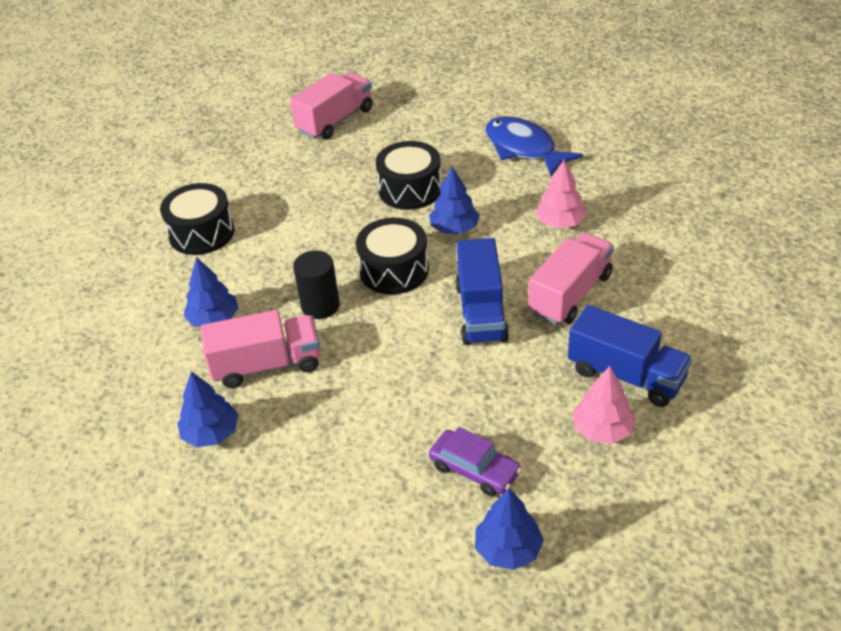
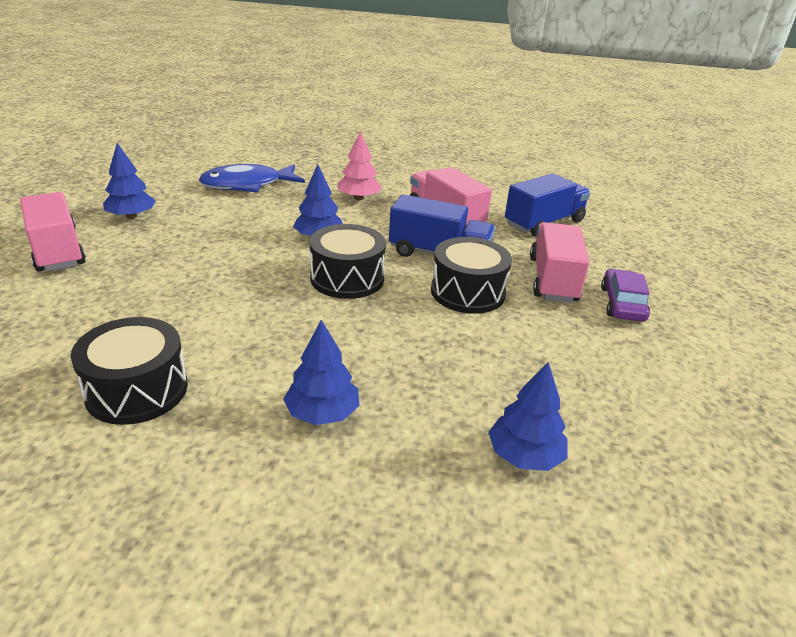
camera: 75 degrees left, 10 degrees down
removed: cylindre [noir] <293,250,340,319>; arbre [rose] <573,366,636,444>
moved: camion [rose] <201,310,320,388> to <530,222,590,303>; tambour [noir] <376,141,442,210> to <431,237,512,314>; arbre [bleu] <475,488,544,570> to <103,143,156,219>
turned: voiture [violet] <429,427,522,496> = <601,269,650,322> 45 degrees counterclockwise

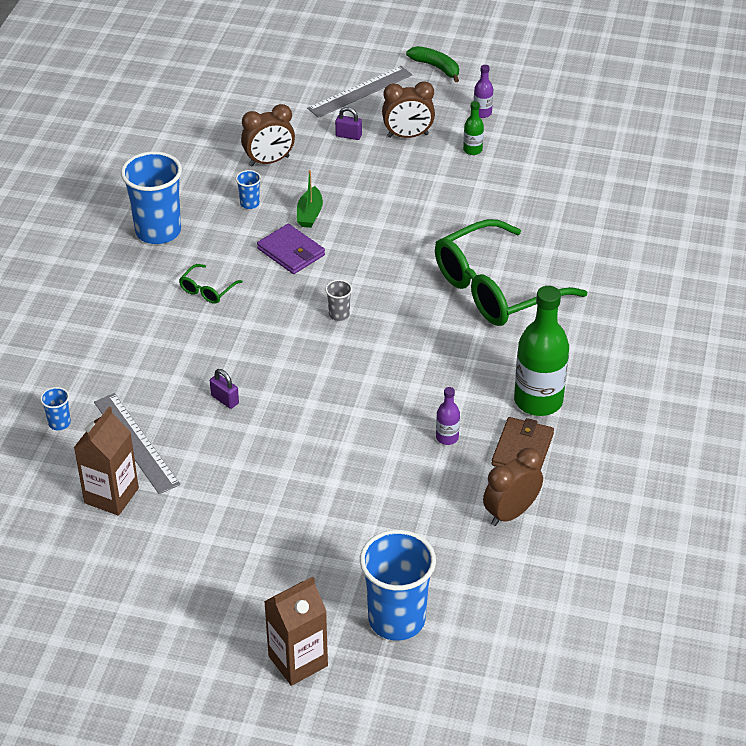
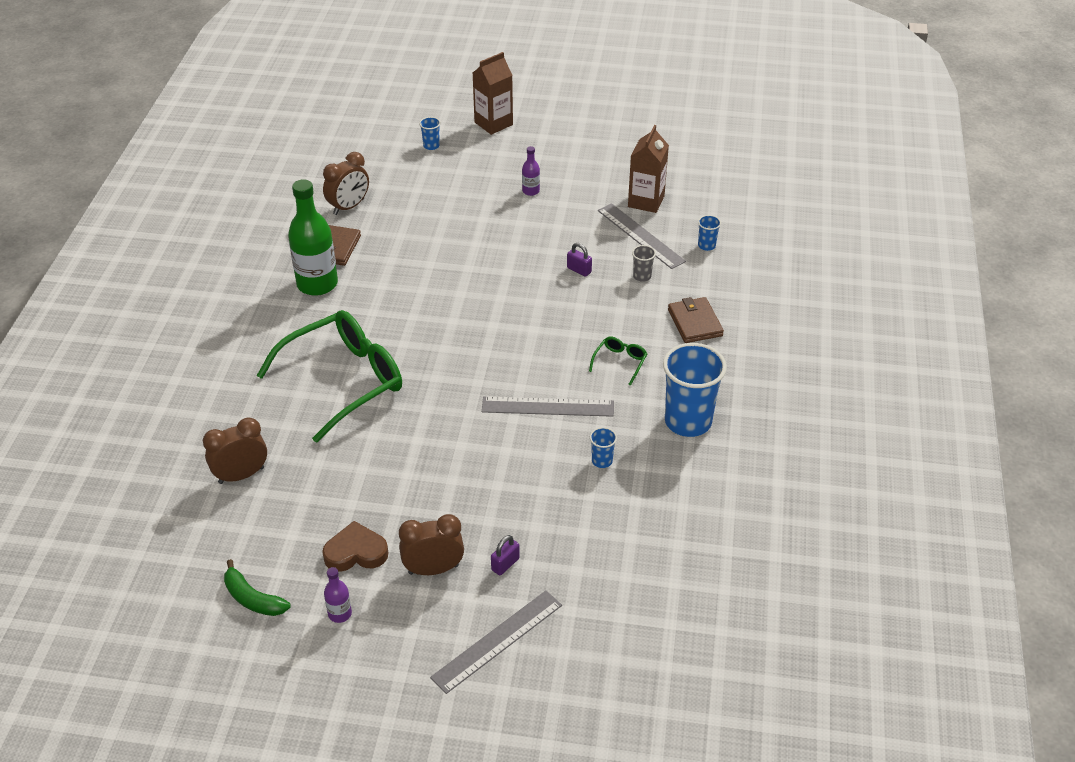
camera: 175 degrees right, 0 degrees up
removed: bateau [vert] <297,170,323,228>
added: portefeuille [marron] <668,297,724,343>
moved: réveil [marron] <241,104,295,166> to <203,417,267,484>; gobelet [gris] <325,280,352,321> to <632,245,656,282>; banane [vert] <406,46,459,82> to <224,559,291,616>; bouteille [violet] <436,387,460,445> to <522,146,540,196>
replaced: portefeuille [violet] <257,224,325,274> to règle [gris] <482,396,614,417>; bouteille [vert] <463,101,484,155> to cœur [marron] <322,521,388,572>
turned: cadenas [violet] <335,107,362,140> = <491,535,520,575> 60 degrees counterclockwise
resized: gobelet [bleu] <360,530,436,641> = <419,117,441,150> x0.43

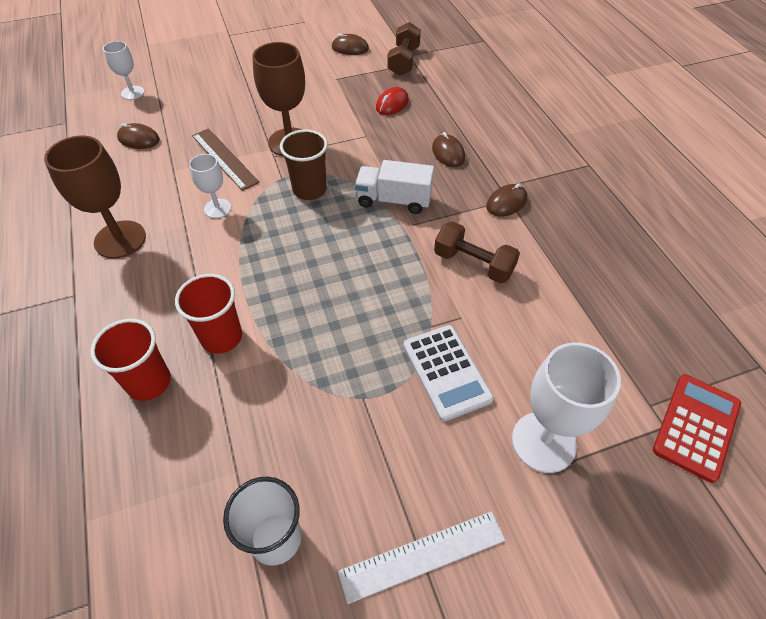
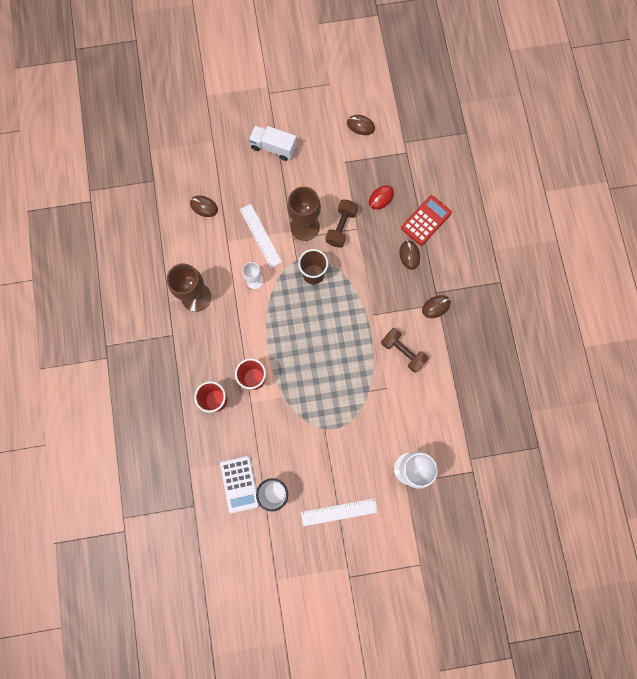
camera: 10 degrees right, 25 degrees up
removed: verre à pied [blanc] <103,41,144,100>
moved: camion [blanc] <355,160,434,214> to <249,126,297,161>; haltère [marron] <387,22,421,76> to <326,199,358,248>; calculatrice [blanc] <403,325,494,422> to <220,456,259,513>; calculatrice [rouge] <653,374,741,483> to <401,195,452,246>
recoloured: règle [marron] <192,128,259,191> to règle [blanc] <240,204,282,268>

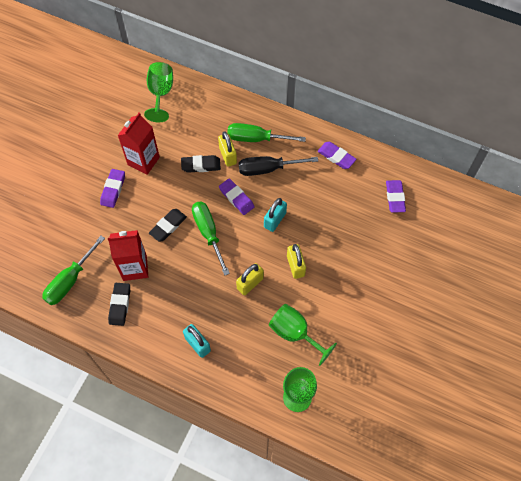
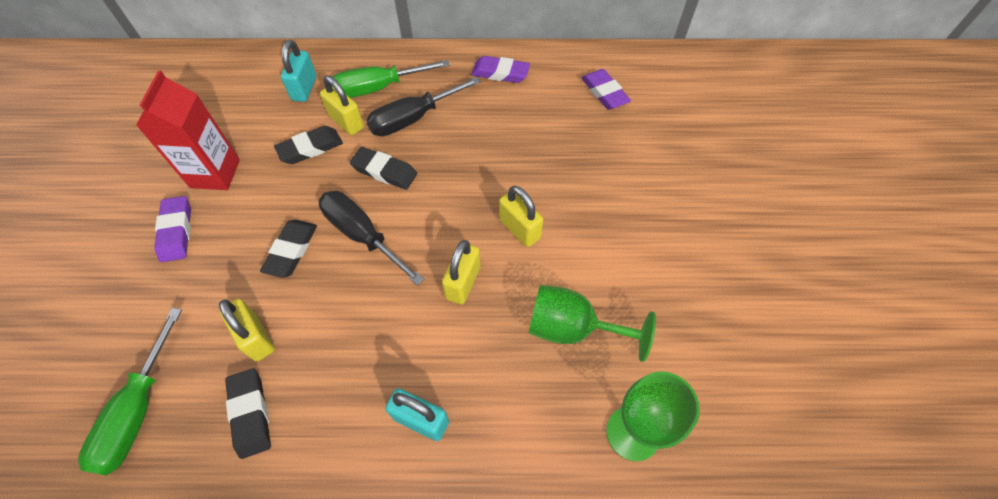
camera: 25 degrees left, 5 degrees down
removed: verre à pied [vert] <144,62,173,123>
moved: cadenas [turquoise] <264,198,287,232> to <281,40,317,102>
replaced: brique de lait [rouge] <108,230,148,281> to cadenas [jaune] <219,299,275,362>
recoloured: tournevis [vert] <192,202,230,276> to tournevis [noir] <319,191,424,286>; gomme [violet] <219,178,255,215> to gomme [noir] <350,147,417,190>

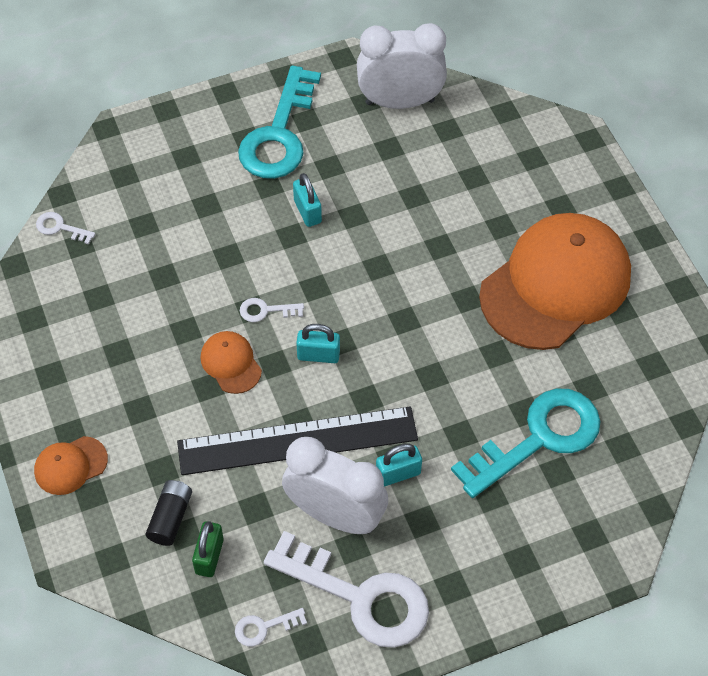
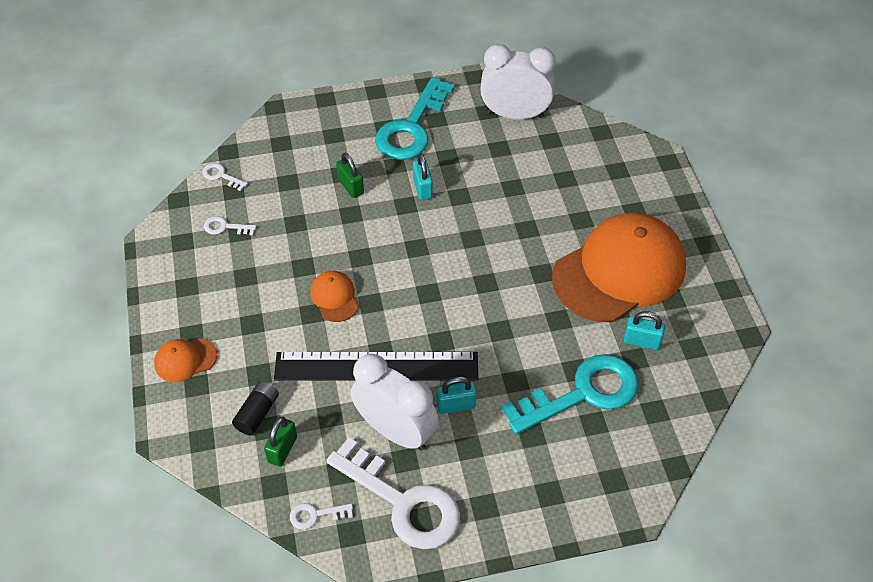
camera: 10 degrees right, 5 degrees down
added: cadenas [vert] <336,153,364,198>
moved: clé [blanc] <240,298,304,322> to <204,216,256,235>; cadenas [turquoise] <296,324,340,363> to <624,311,665,350>

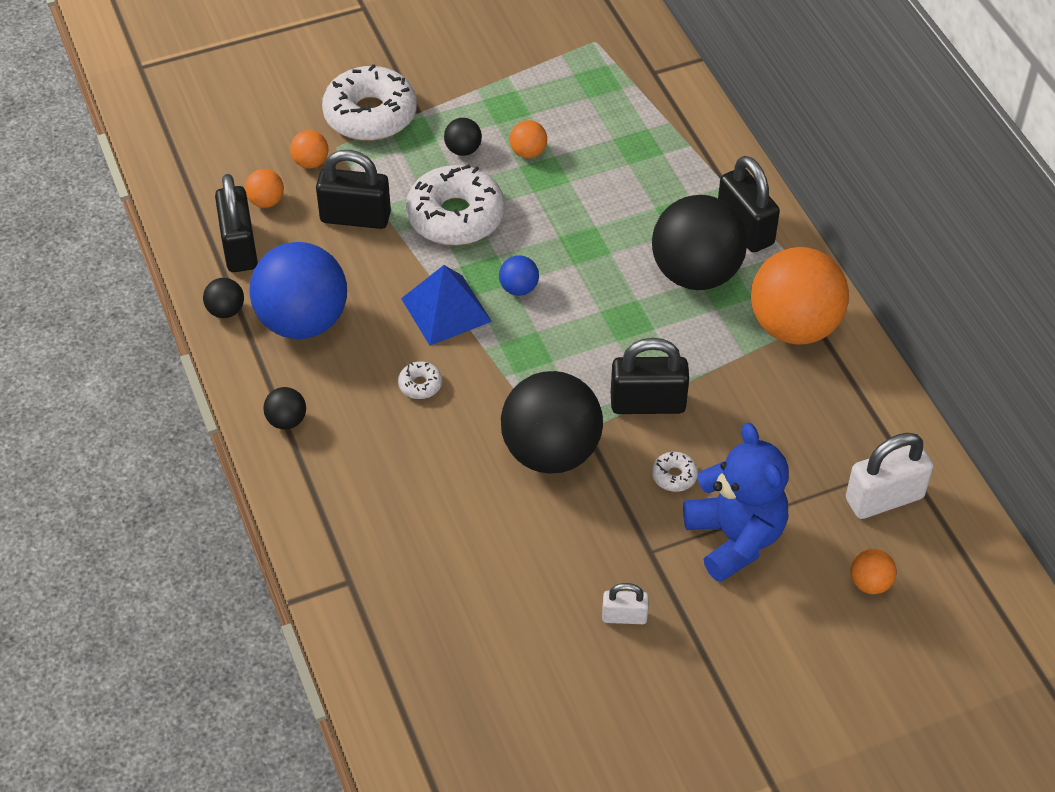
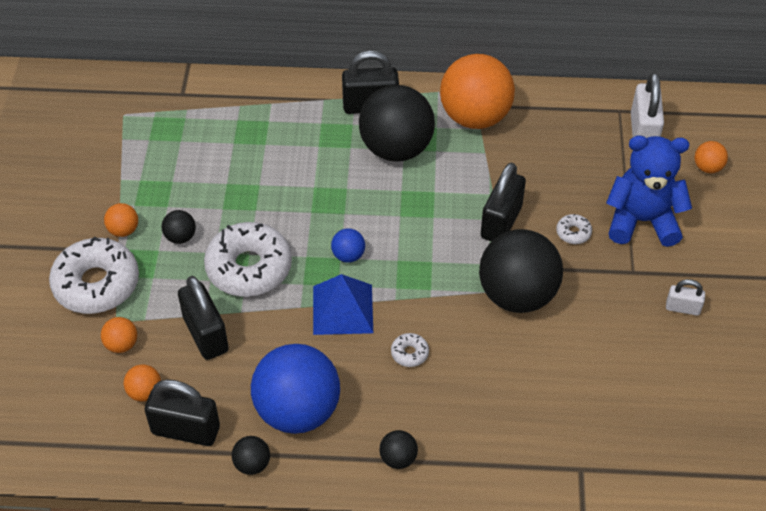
camera: 65 degrees left, 0 degrees up
moved: balle [orange] <510,120,547,159> to <104,203,138,237>
turned: cadenas [noir] <316,150,391,229> = <178,276,229,360> 60 degrees counterclockwise; cadenas [blanc] <602,583,649,624> = <666,279,705,316> 75 degrees clockwise

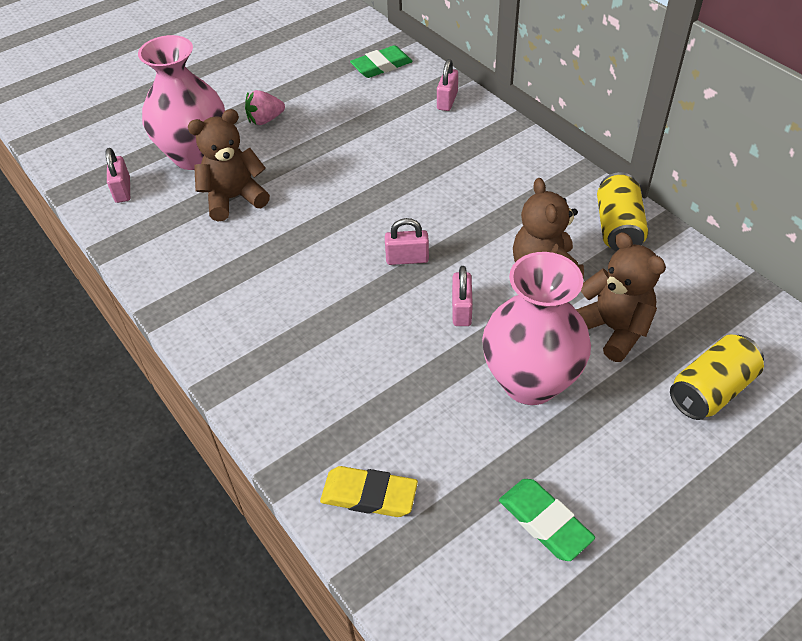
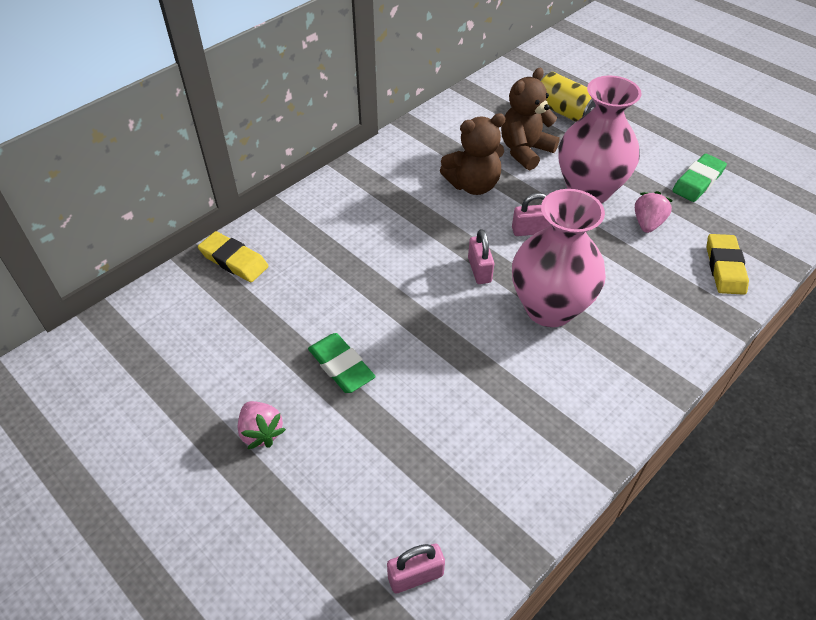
camera: 100 degrees left, 0 degrees up
removed: ours en peluche [marron] <188,109,270,222>; canette [jaune] <597,172,648,251>
added: fraise [rose] <635,191,673,233>
moved: vase [rose] <138,35,225,170> to <512,189,606,327>; gomme [vert] <350,45,413,78> to <308,333,376,393>
replaced: cadenas [rose] <437,59,458,111> to gomme [jaune] <198,231,269,282>

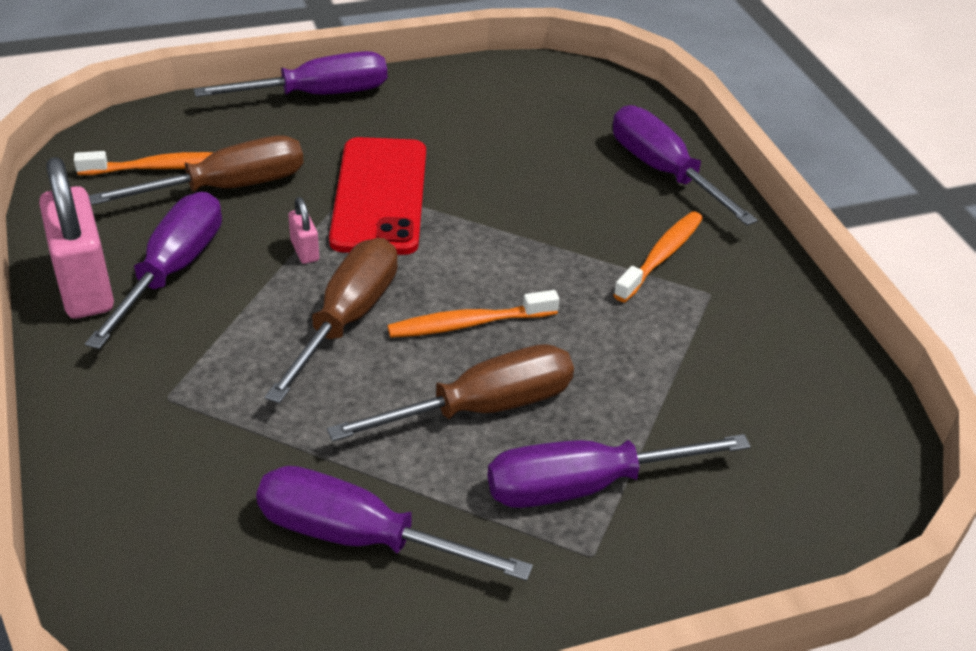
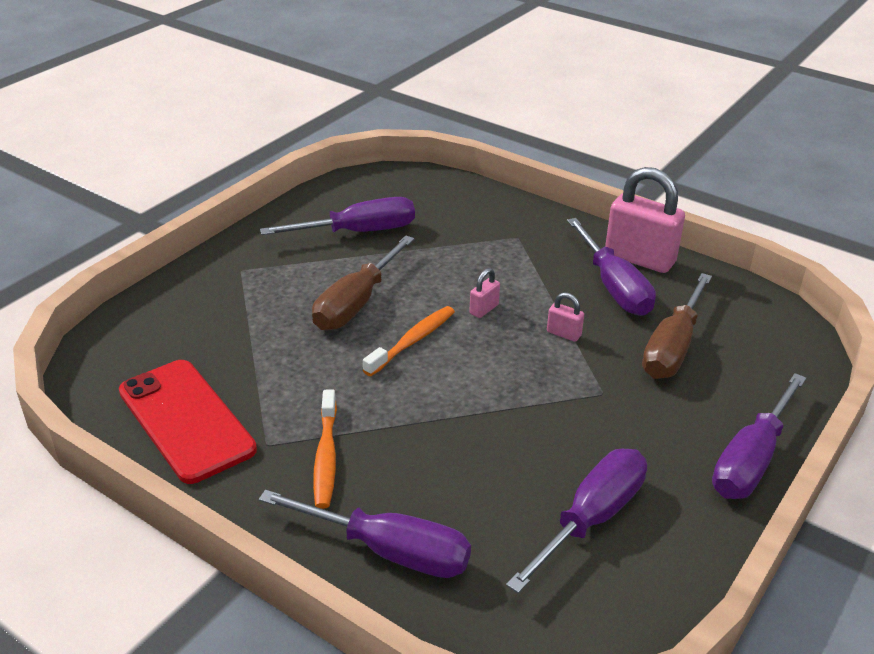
camera: 145 degrees right, 5 degrees down
removed: brosse à dents [orange] <74,151,214,175>
moved: téléphone [rouge] <329,137,426,255> to <119,360,257,484>; tournevis [violet] <488,434,751,508> to <506,448,647,593>
replaced: tournevis [marron] <265,238,398,404> to cadenas [rose] <469,268,500,318>

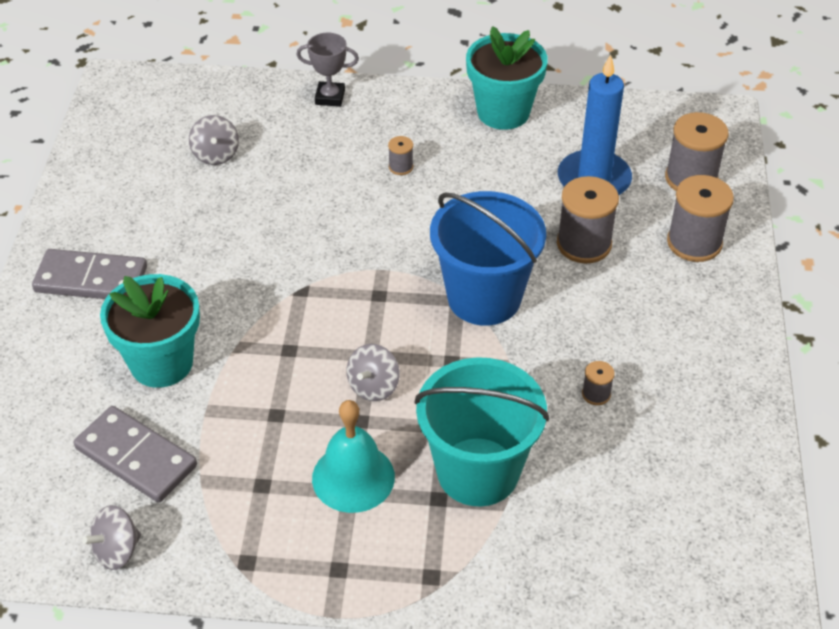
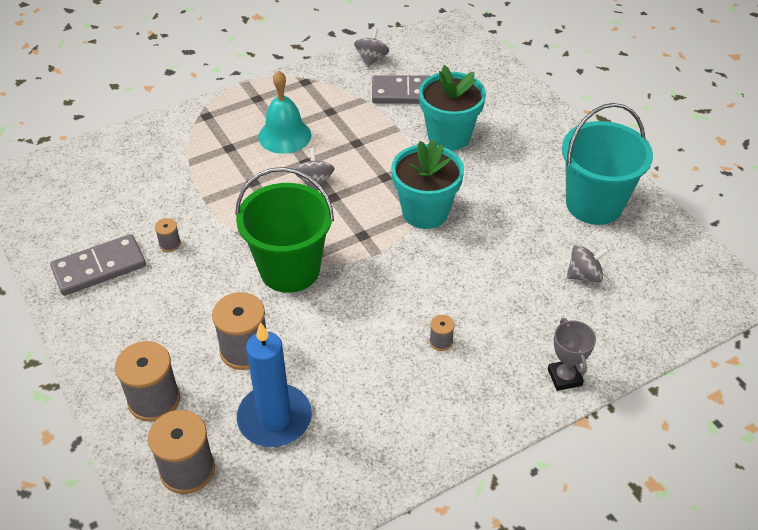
camera: 145 degrees right, 0 degrees up
moved: domino [gris] <32,249,147,299> to <50,234,146,296>; seau [turquoise] <415,357,549,506> to <562,103,653,225>; pot de fleurs [turquoise] <466,26,548,130> to <391,139,464,229>
recoloured: seau [bleu] <430,191,546,326> to seau [vert] <235,167,334,293>
turned: toupie [gris] <189,115,239,165> = <567,245,609,282> 120 degrees clockwise; trophée [gris] <297,33,359,107> = <548,318,596,391> 75 degrees counterclockwise

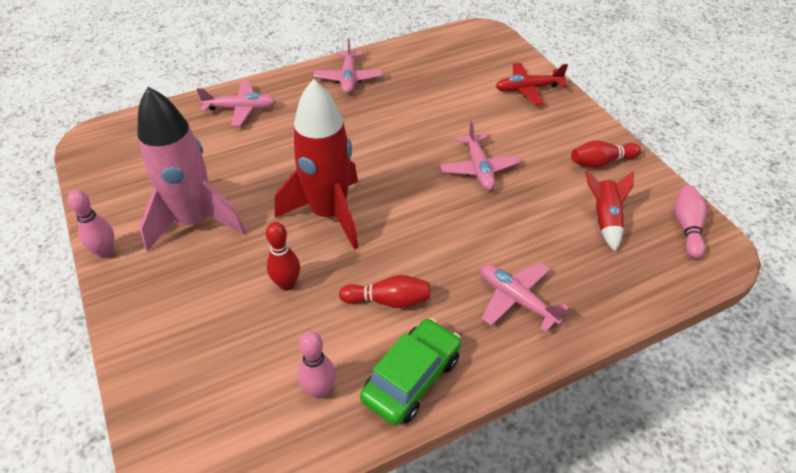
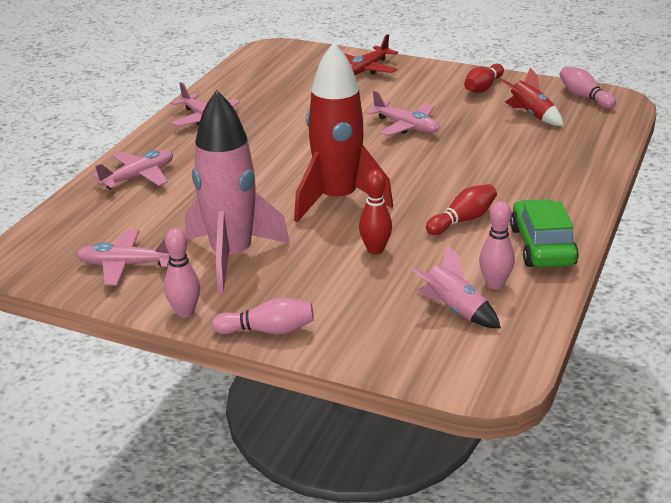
camera: 40 degrees left, 15 degrees down
added: quille [rose] <212,297,314,334>; fusée [rose] <412,245,501,328>
moved: avion [rose] <481,263,569,332> to <76,229,170,286>

